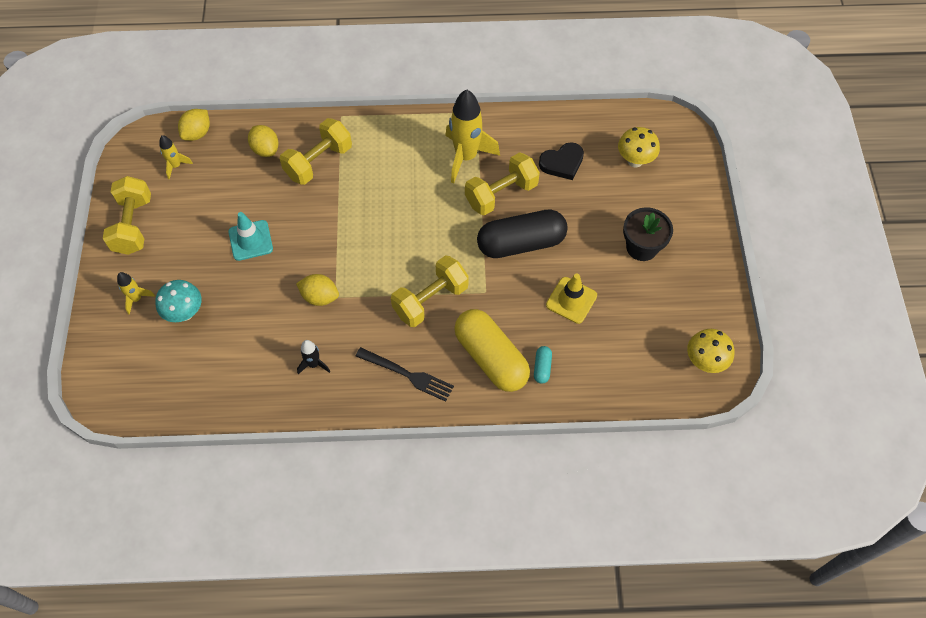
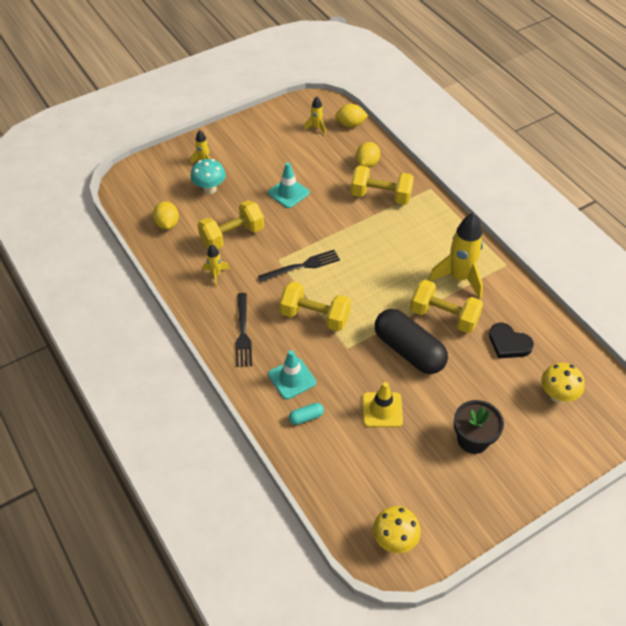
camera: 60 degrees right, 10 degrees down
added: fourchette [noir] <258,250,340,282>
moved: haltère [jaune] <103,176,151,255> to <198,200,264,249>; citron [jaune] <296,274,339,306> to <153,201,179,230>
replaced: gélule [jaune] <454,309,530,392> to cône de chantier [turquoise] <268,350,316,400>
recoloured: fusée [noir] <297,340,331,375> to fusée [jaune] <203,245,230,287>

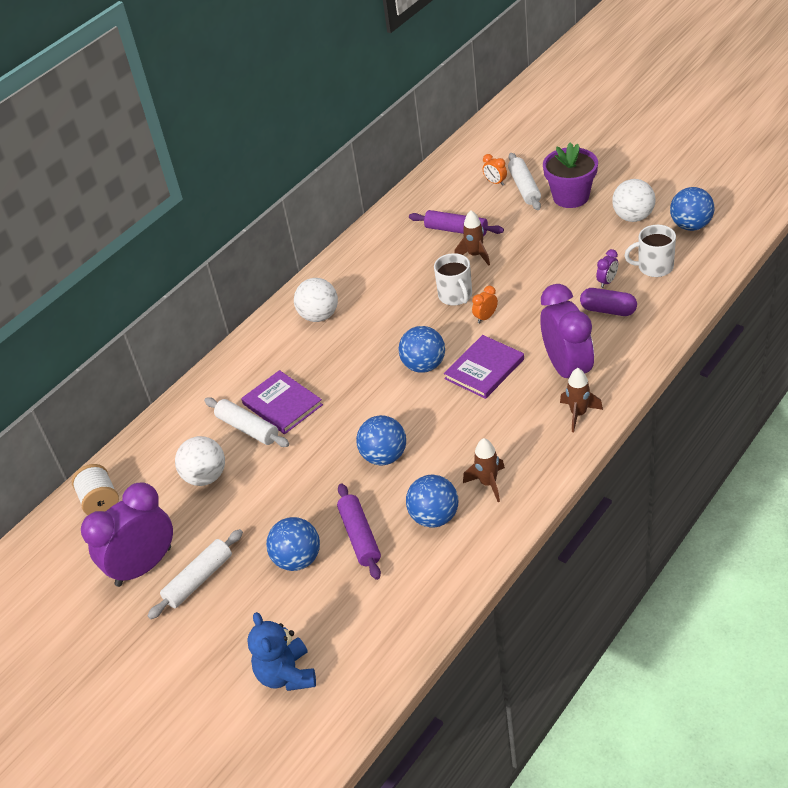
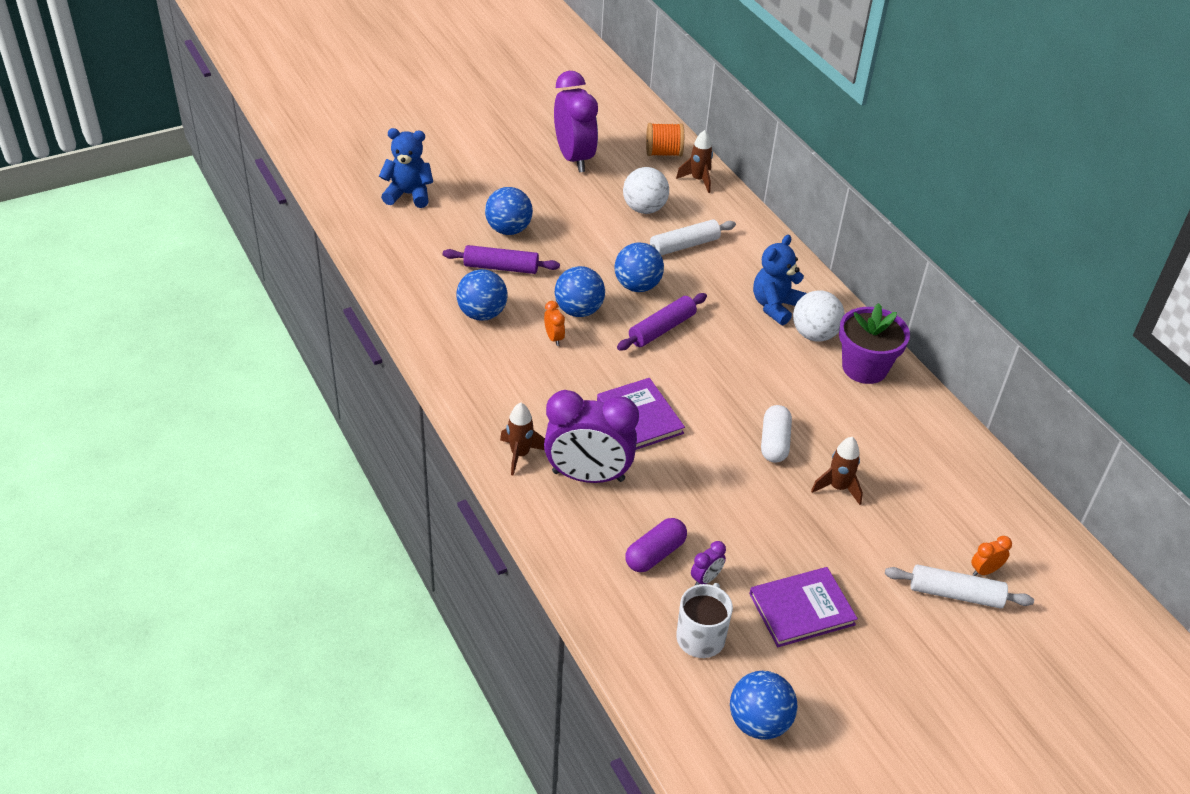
camera: 105 degrees right, 0 degrees up
removed: rouleau à pâtisserie [blanc] <148,529,243,619>; balle [blanc] <612,179,655,222>
added: ours en peluche [bleu] <753,235,807,325>
moved: livre [violet] <241,370,323,434> to <749,567,858,647>; balle [bleu] <398,326,445,373> to <615,242,664,292>; rouleau à pâtisserie [violet] <409,210,504,236> to <617,293,707,350>; fusée [marron] <463,438,505,502> to <676,130,713,193>; réveil [orange] <472,286,498,323> to <544,301,565,346>; pot de fleurs [violet] <543,142,598,208> to <839,303,910,384>
replaced: tasse [blanc] <434,253,472,305> to gélule [blanc] <761,405,792,463>
recoloured: bobine [blanc] <72,464,119,515> to bobine [orange] <646,123,684,157>
turned: réveil [violet] <596,249,618,288> = <691,541,726,585> 105 degrees counterclockwise

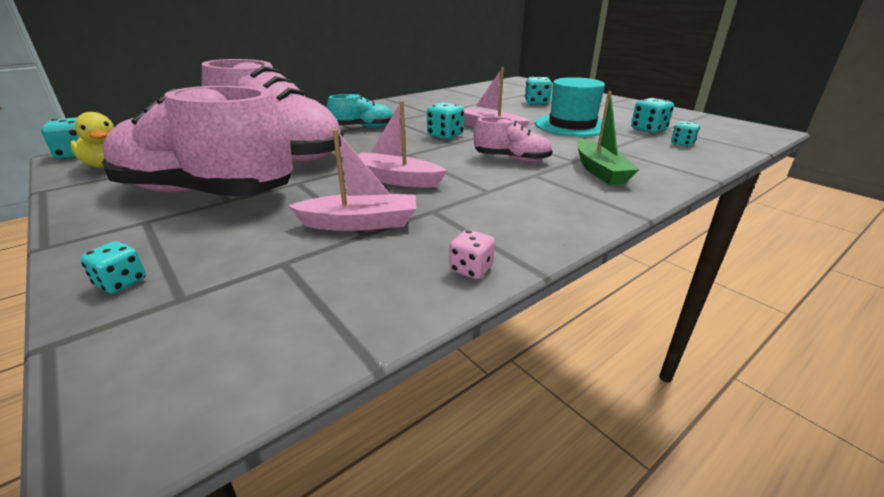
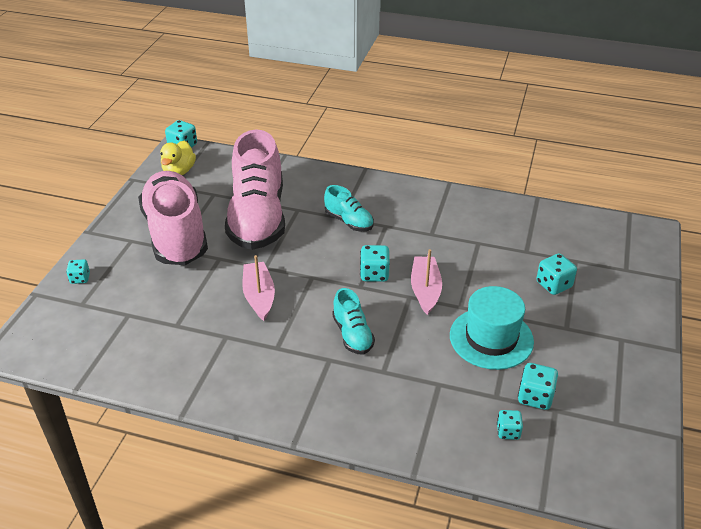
camera: 55 degrees right, 10 degrees up
removed: bateau [rose] <288,129,416,231>; dé [rose] <449,230,495,279>; bateau [vert] <577,91,639,185>
recoloured: chaussure [rose] <474,116,553,162> to chaussure [turquoise] <332,288,375,355>

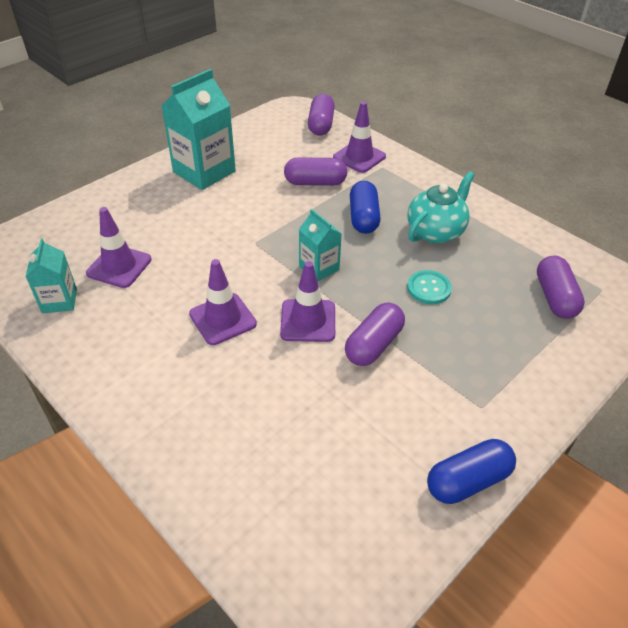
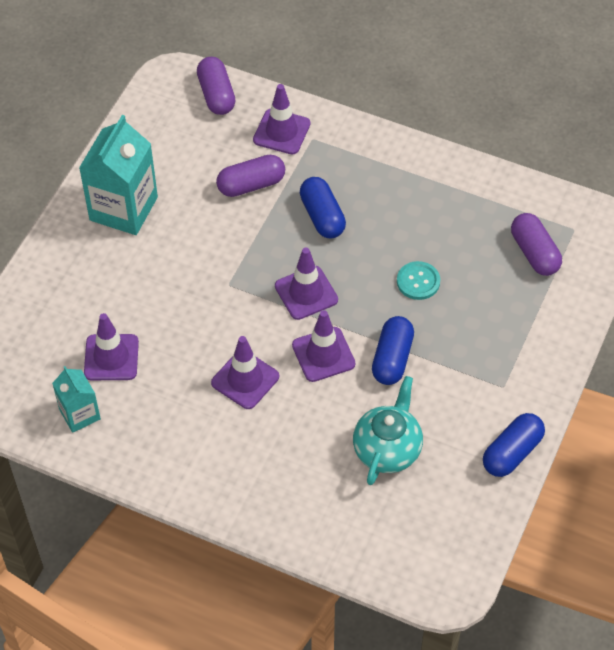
camera: 20 degrees left, 10 degrees up
moved: théière [turquoise] <407,171,475,244> to <353,376,423,485>
replaced: brique de lait [turquoise] <299,209,342,282> to cône de chantier [violet] <275,248,338,320>
recoloured: gélule [violet] <345,302,405,366> to gélule [bleu] <372,316,414,385>

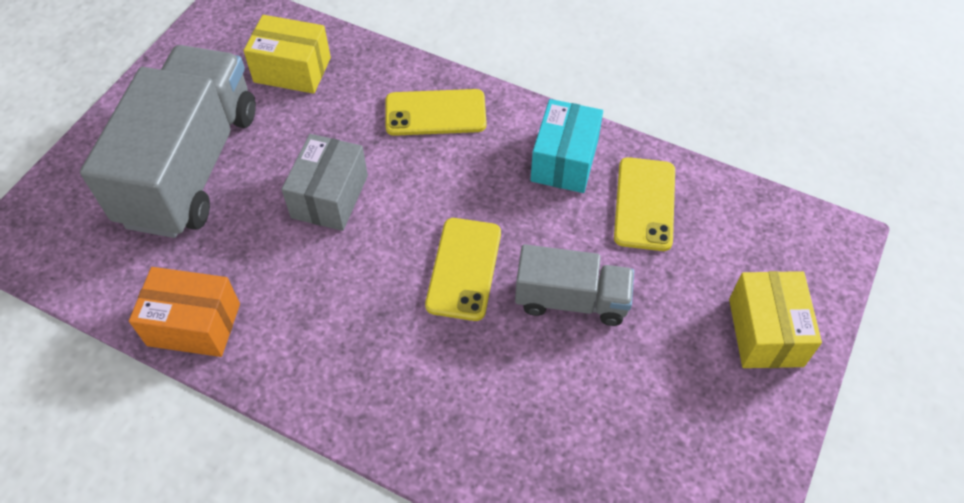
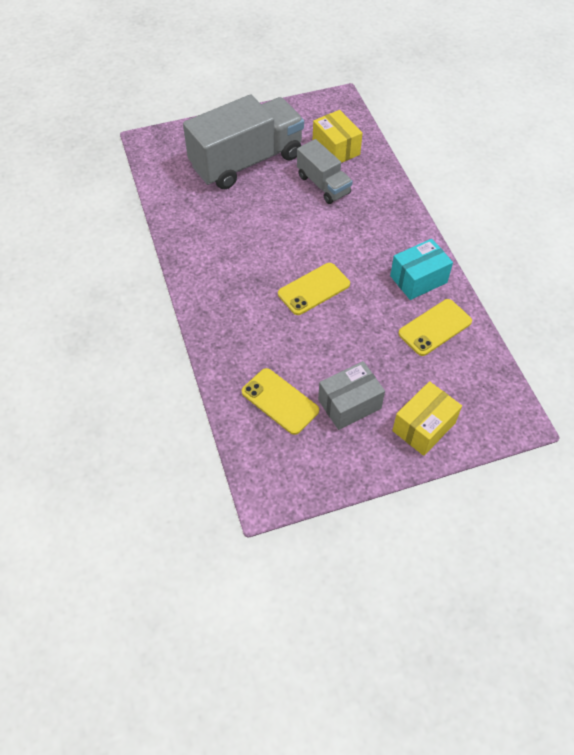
camera: 45 degrees right, 0 degrees up
removed: boîte [orange] <129,267,240,357>
moved: boîte [gris] <282,134,368,231> to <318,361,385,430>; téléphone [jaune] <385,89,486,136> to <242,368,319,435>; camion [gris] <515,244,634,326> to <297,139,353,204>

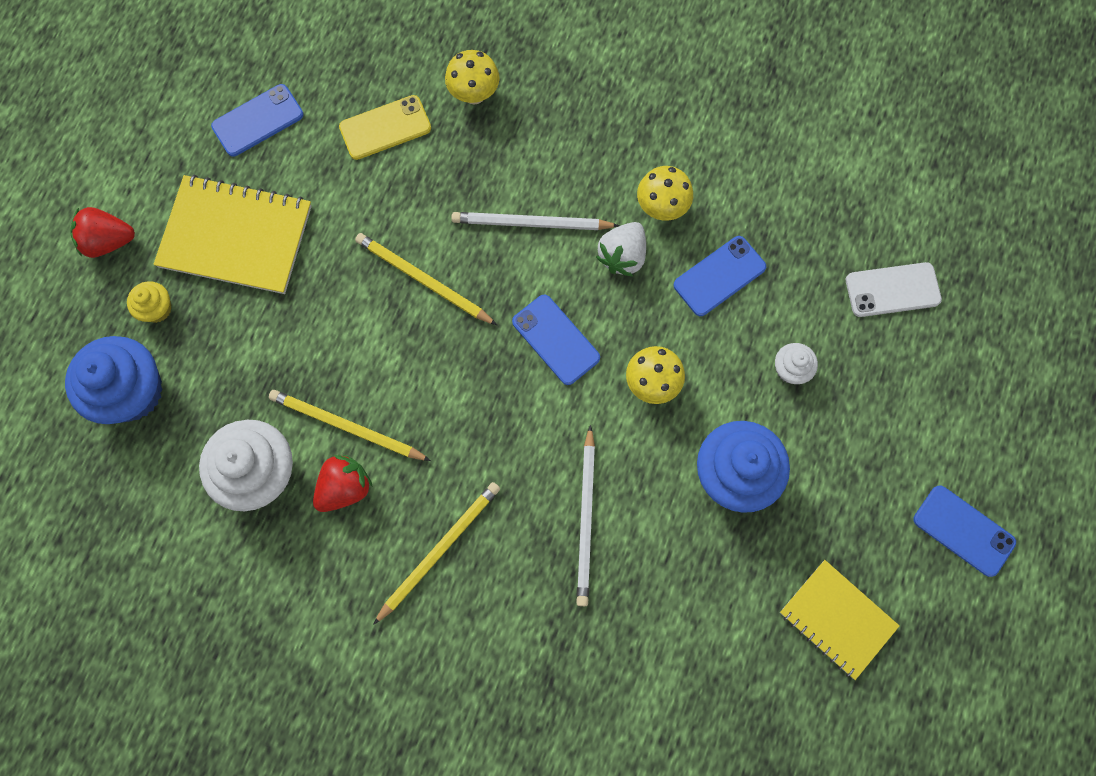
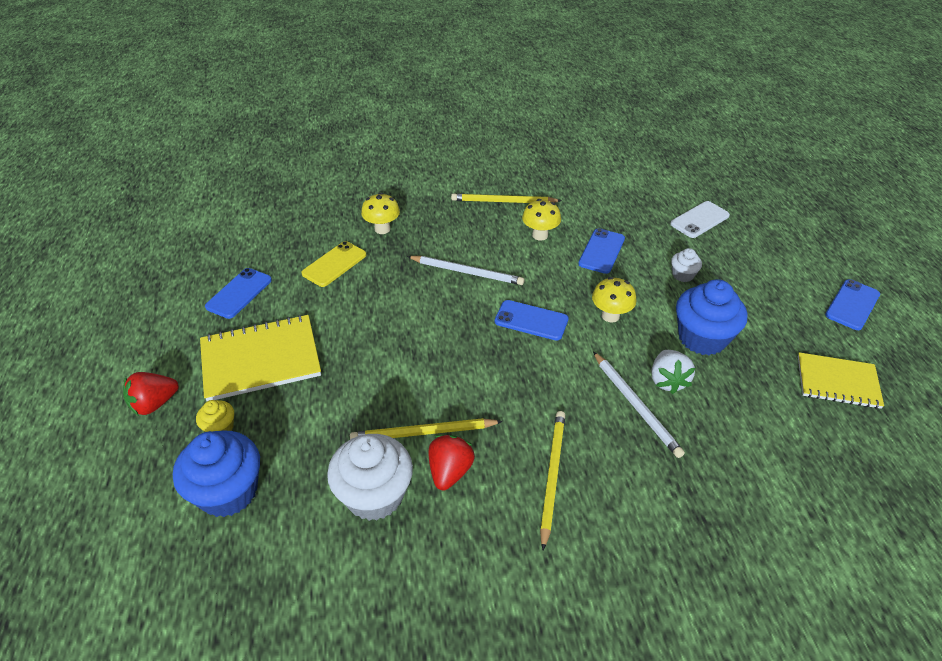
camera: 30 degrees left, 30 degrees down
moved: crayon [jaune] <355,233,497,325> to <451,193,561,203>; fraise [blanc] <596,222,646,277> to <652,350,695,394>
turned: crayon [blanc] <452,212,620,230> = <407,256,524,285> 135 degrees counterclockwise; téléphone [bleu] <913,485,1016,577> = <825,279,880,330> 60 degrees counterclockwise

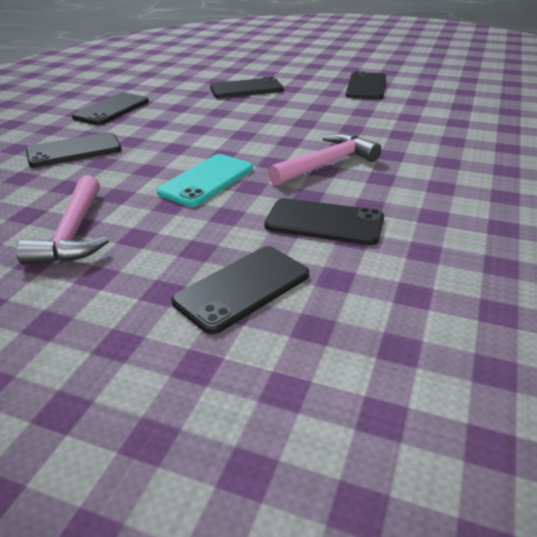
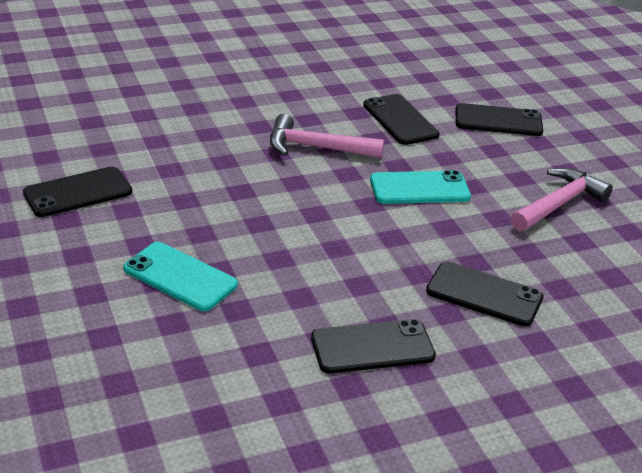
camera: 135 degrees left, 0 degrees up
recoloured: téléphone [noir] <210,77,284,98> to téléphone [turquoise] <123,242,238,311>

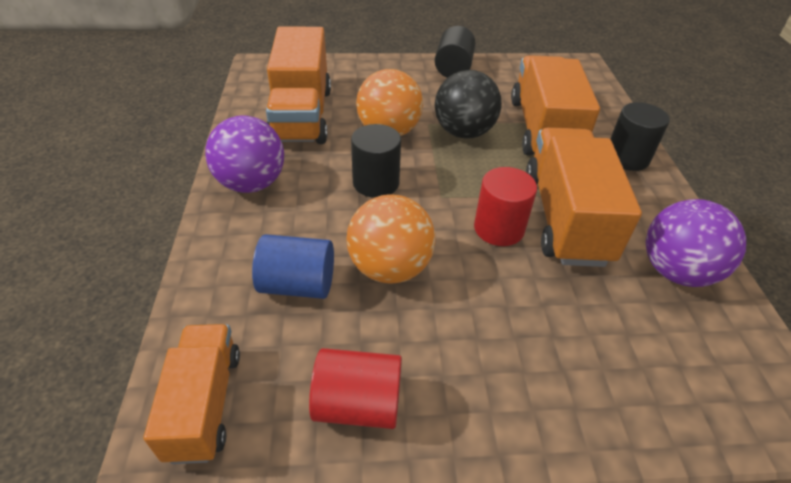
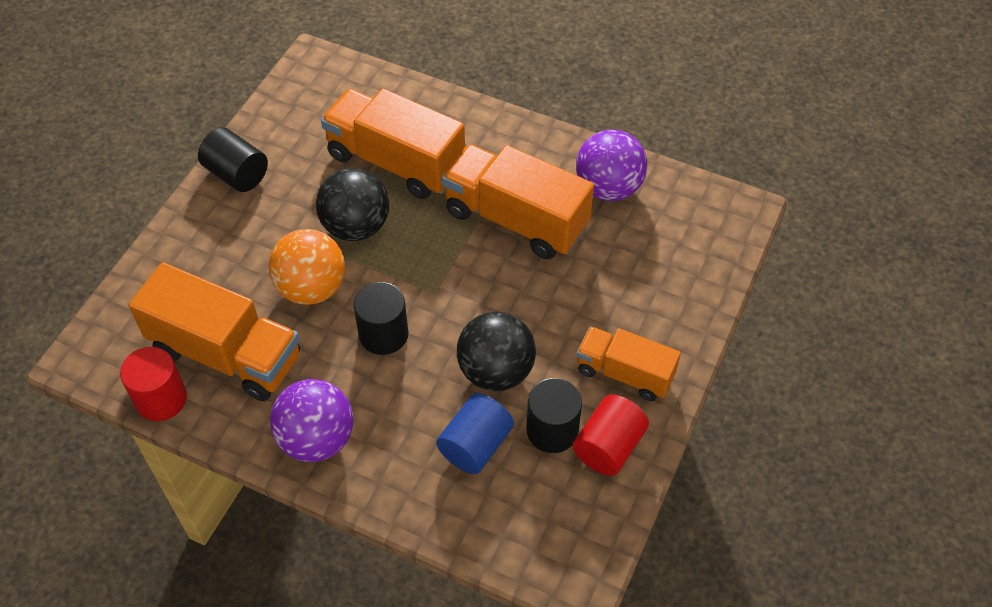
camera: 60 degrees left, 10 degrees up
moved: camion [orange] <143,324,240,464> to <576,326,681,401>; cylindre [rouge] <474,167,537,246> to <120,347,187,421>; cylindre [noir] <610,102,670,171> to <527,378,582,453>
recoloured: balle [orange] <347,194,436,283> to balle [noir] <457,312,536,391>

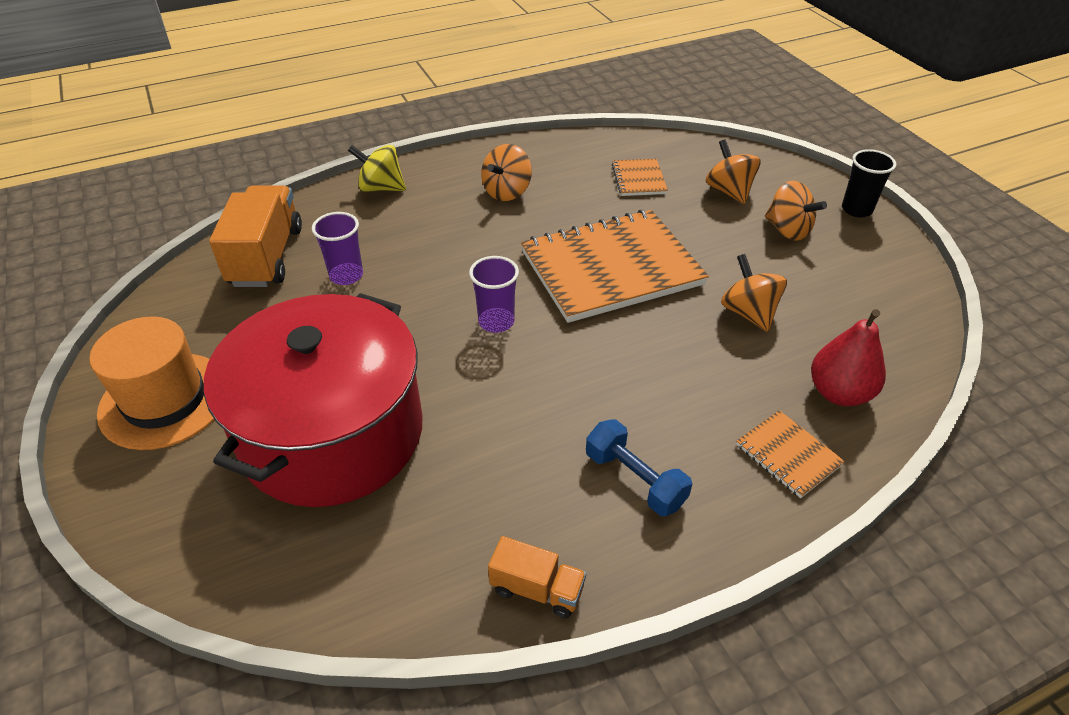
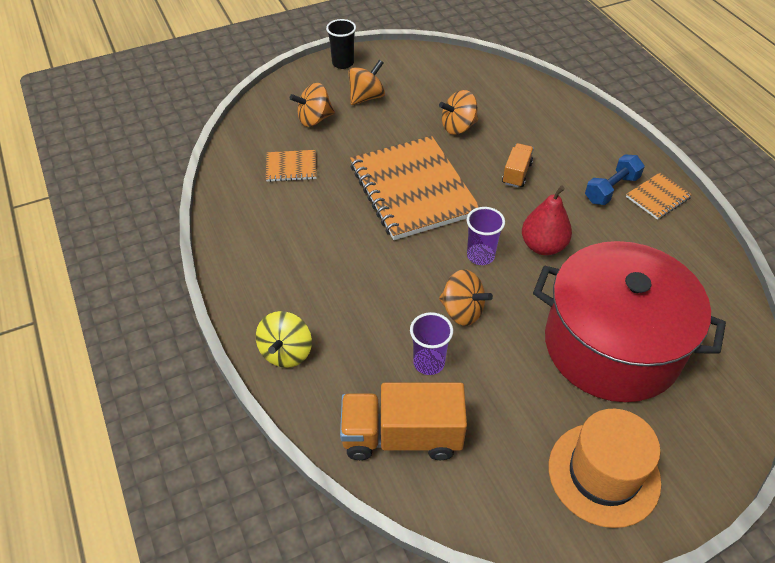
camera: 90 degrees left, 5 degrees up
moved: toupie [orange] <481,144,532,201> to <439,269,493,326>; camion [orange] <488,536,586,618> to <502,143,534,188>; carnet [orange] <736,410,845,498> to <626,173,692,220>; poire [rouge] <811,309,886,406> to <522,186,572,255>

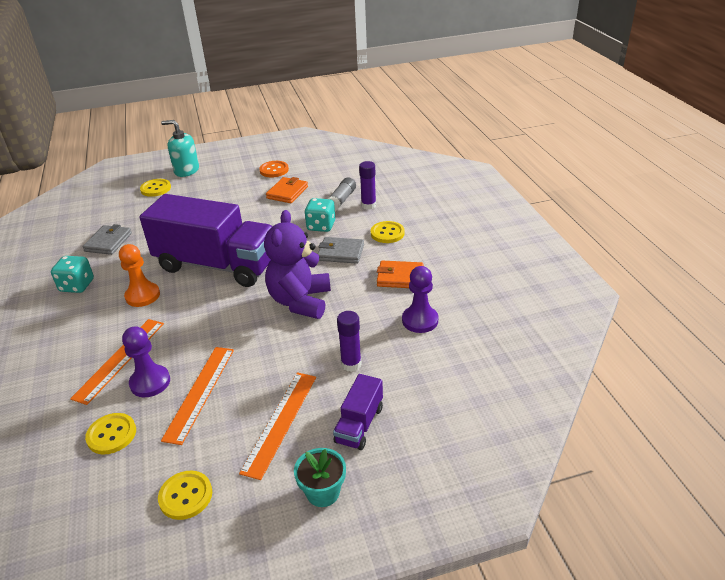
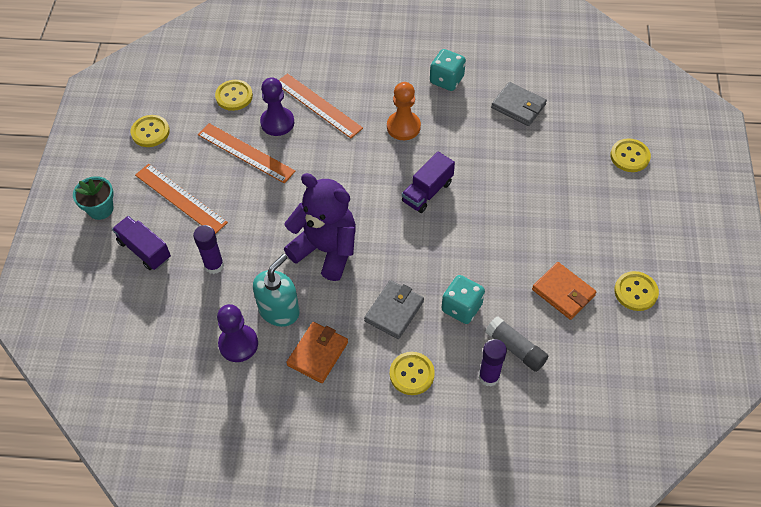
camera: 110 degrees right, 20 degrees up
moved: distributeur de savon [turquoise] <161,120,199,177> to <253,254,300,327>
recoloured: bouton [orange] <259,161,289,177> to bouton [jaune] <614,271,659,311>
resized: camion [violet] <139,194,272,287> = <402,152,455,213> x0.43

